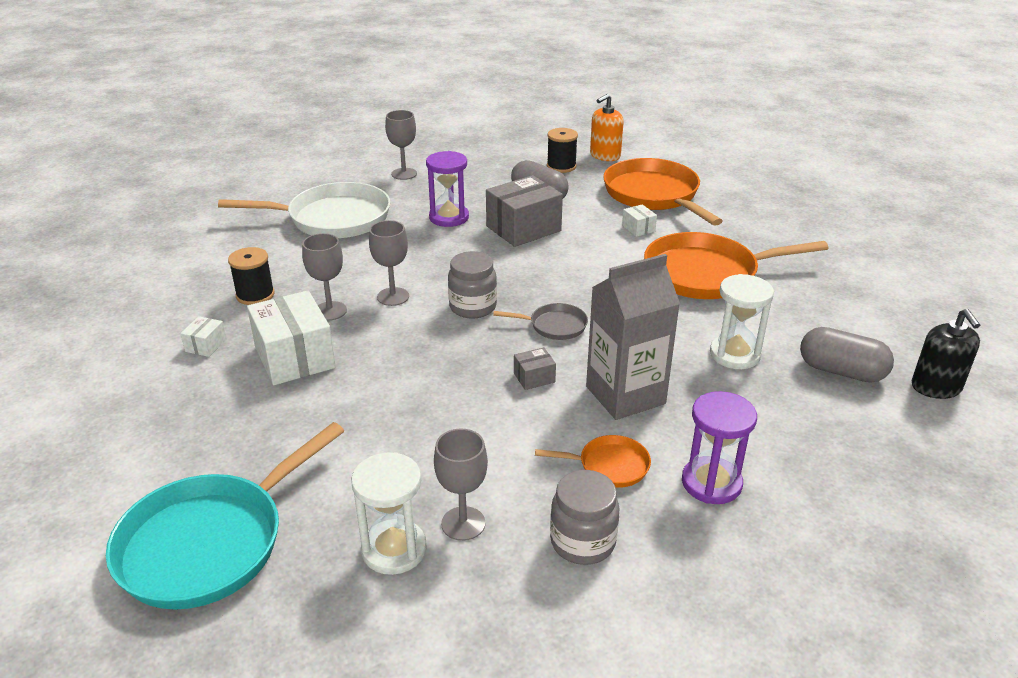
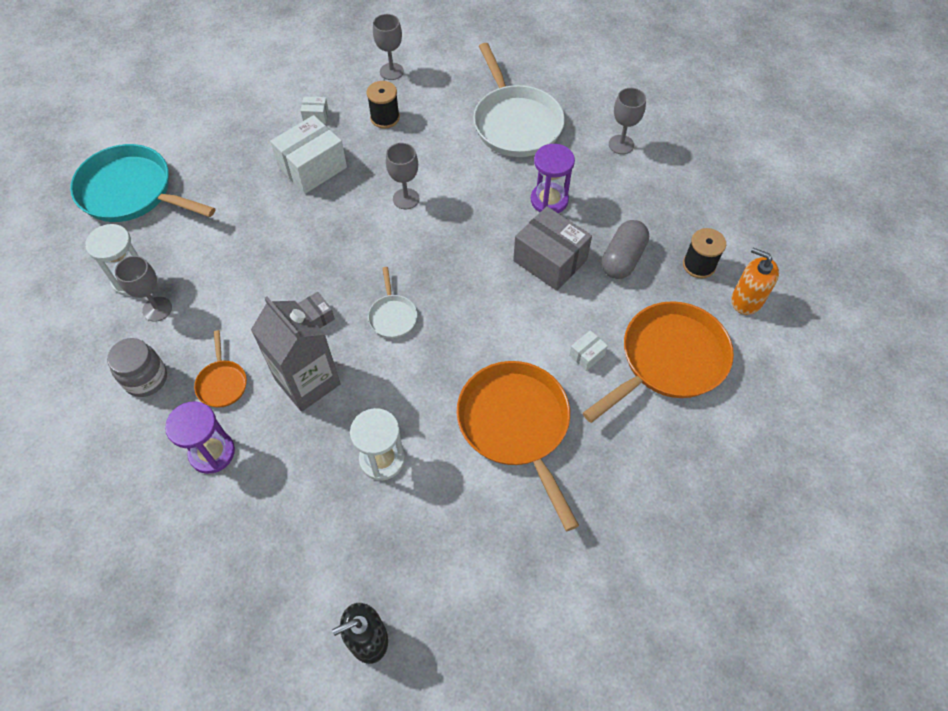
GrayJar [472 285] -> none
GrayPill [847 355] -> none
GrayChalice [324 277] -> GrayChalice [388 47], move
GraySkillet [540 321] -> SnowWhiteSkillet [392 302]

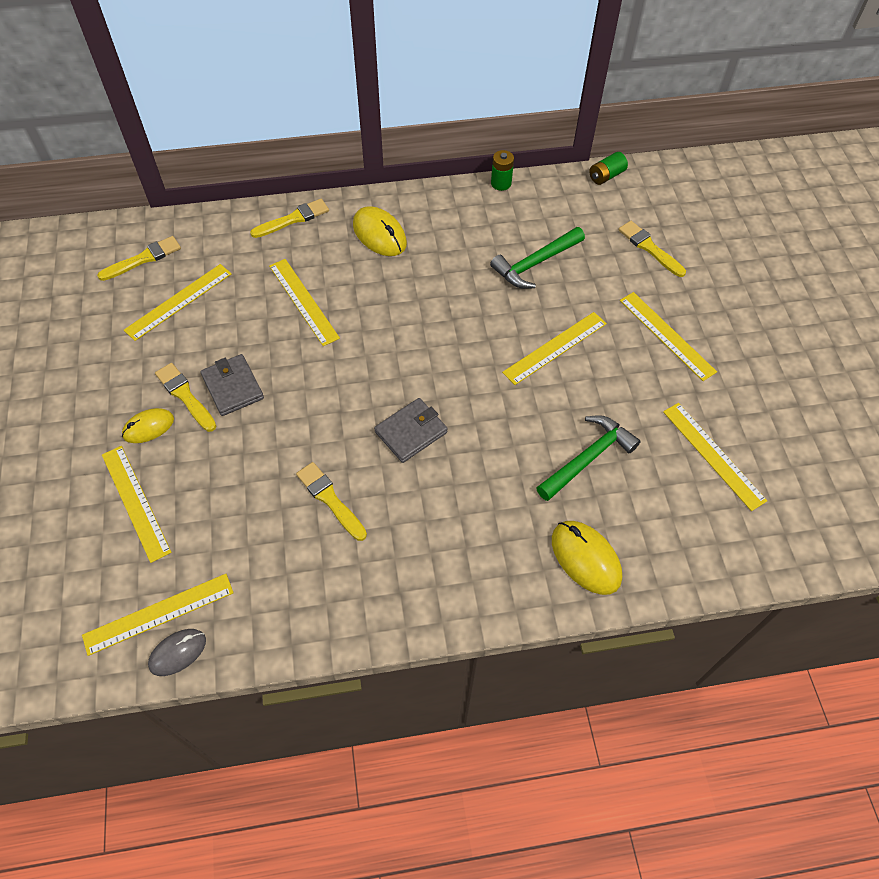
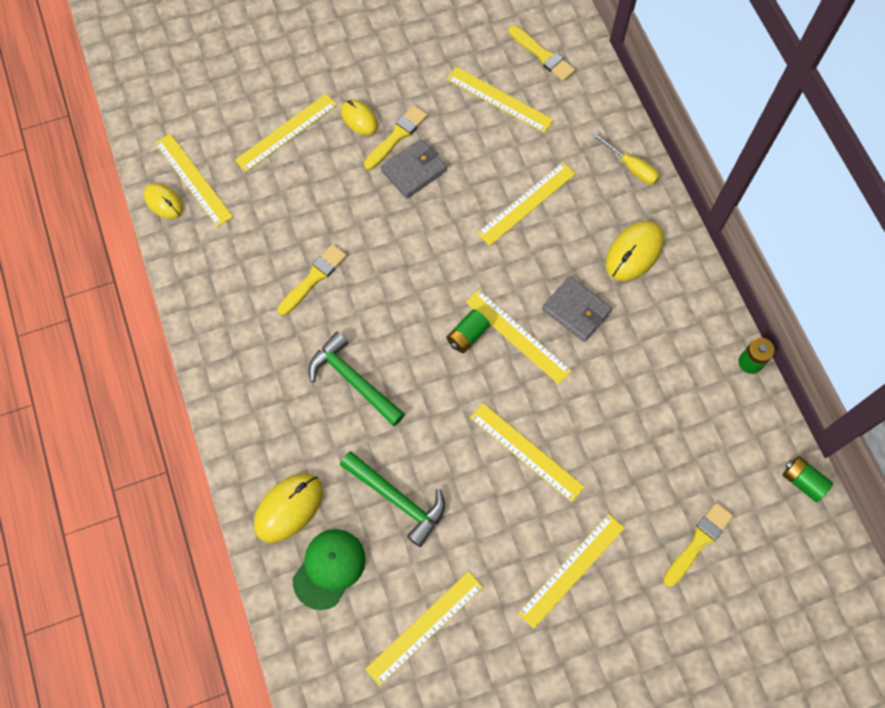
none -> GreenBaseballCap [329 569]
none -> GreenAaBattery [468 331]
none -> BrightYellowStraightedge [519 337]
GrayBillfold [411 430] -> GrayBillfold [577 309], move
GreenCarpenter'sHammer [537 258] -> GreenCarpenter'sHammer [357 379], move
BrightYellowPaintBrush [289 218] -> BrightYellowFlatScrewdriver [625 158]
GrayPcMouse [177 652] -> BrightYellowPcMouse [163 201]

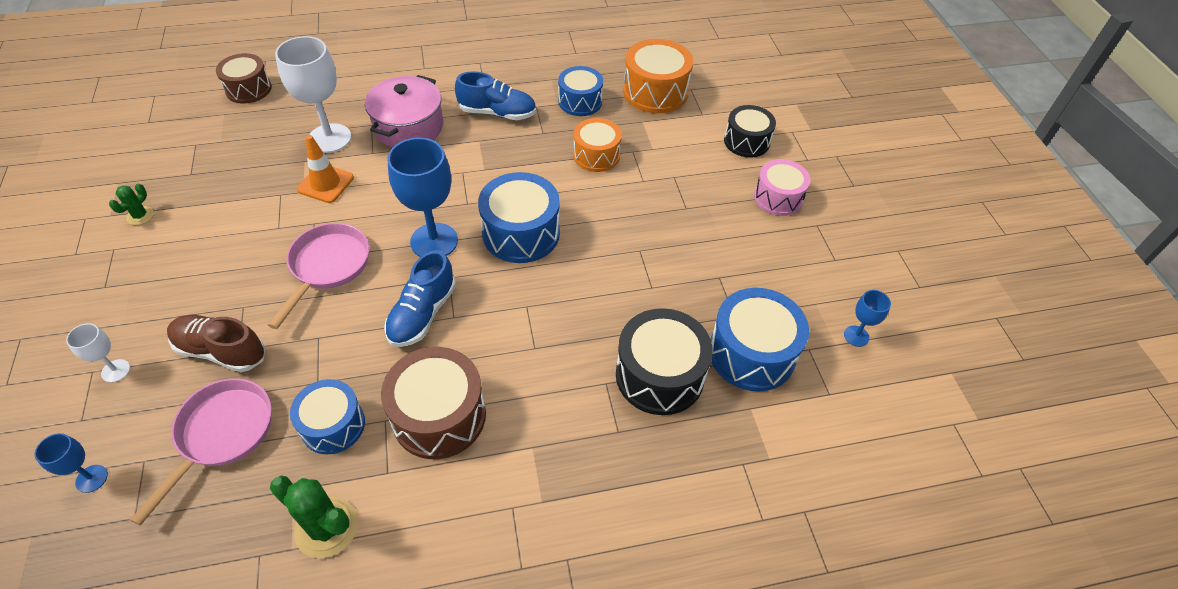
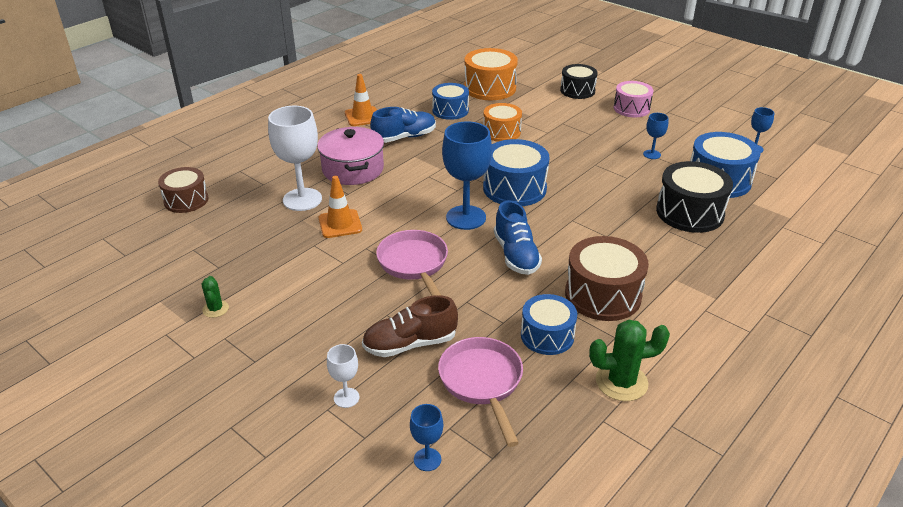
none -> OrangeColouredTrafficCone [361 100]
none -> CobaltChalice [656 136]

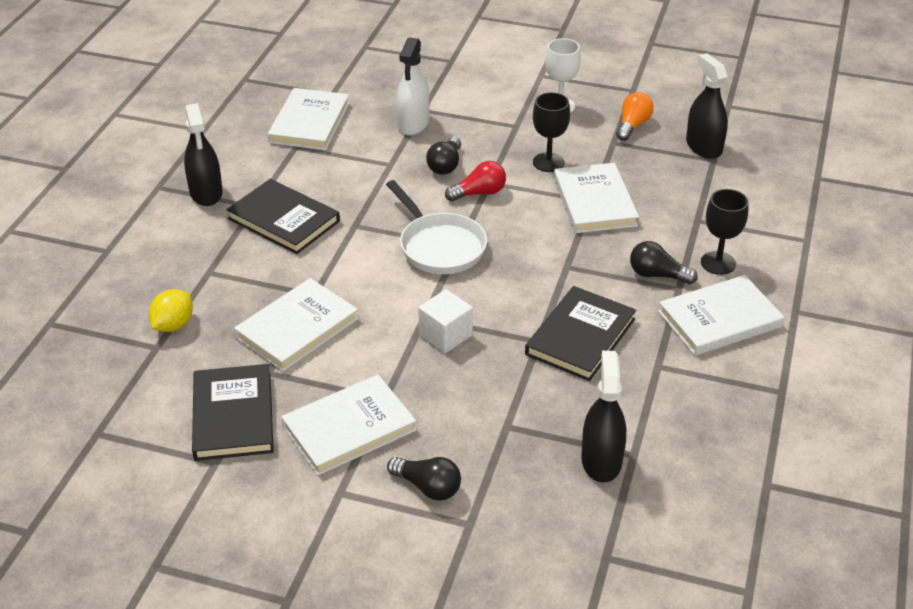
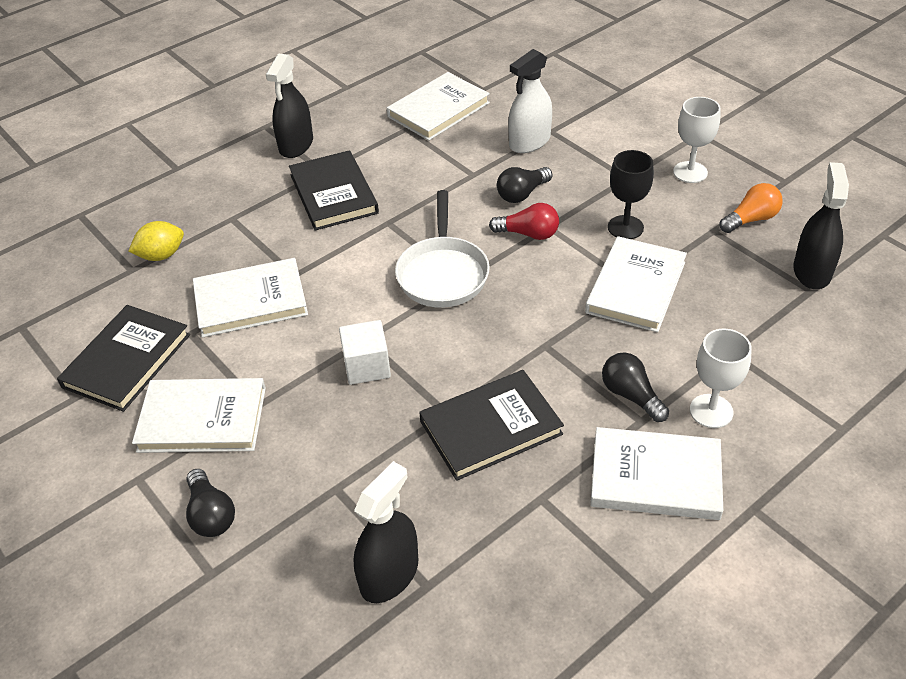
JetBlackChalice [724 232] -> SnowWhiteChalice [721 378]

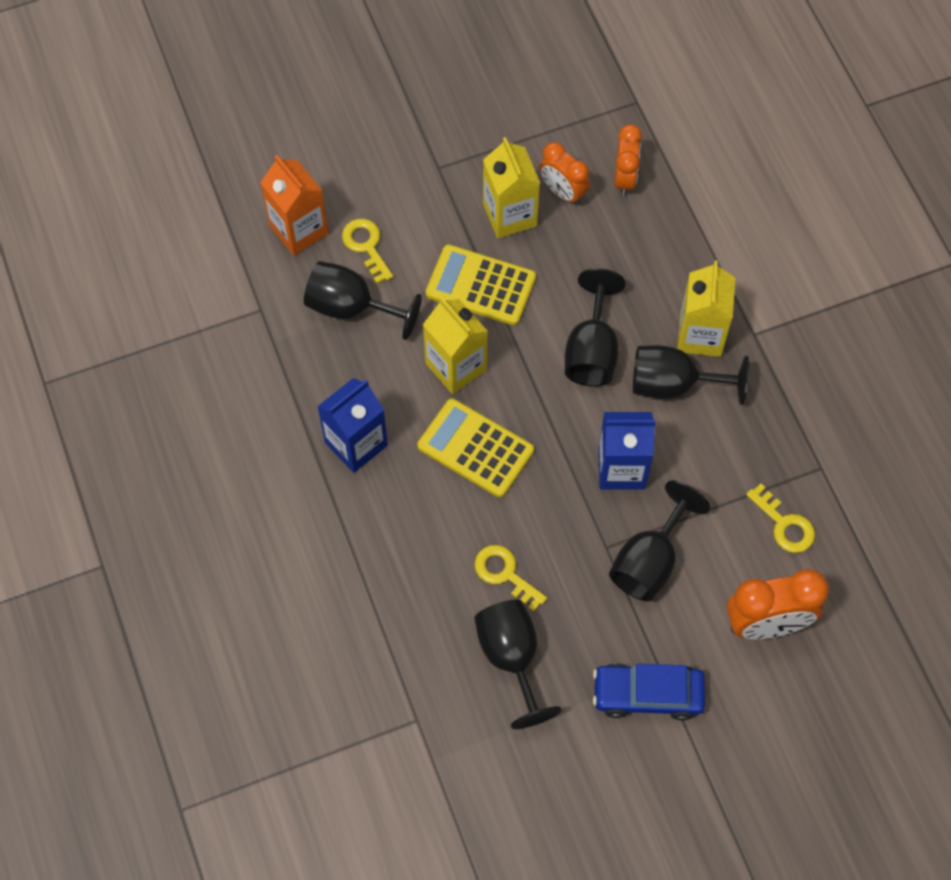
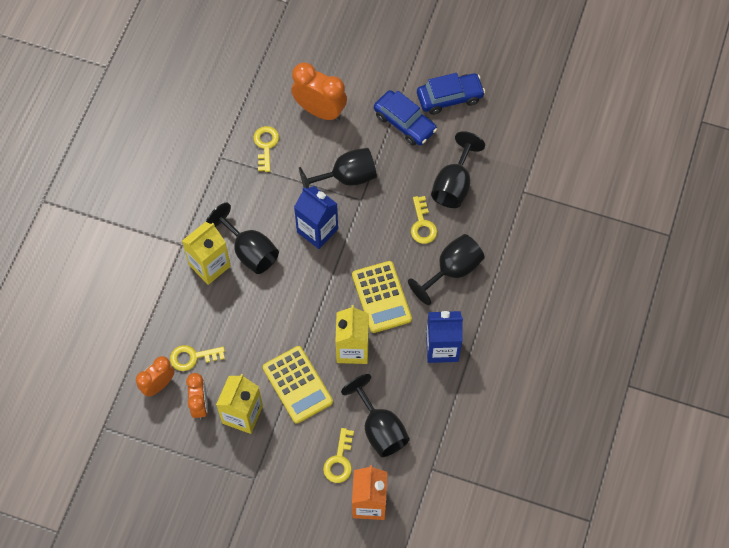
none -> BrightYellowKey [197 358]
none -> CobaltCar [451 94]
JetBlackChalice [595 327] -> JetBlackChalice [446 269], move

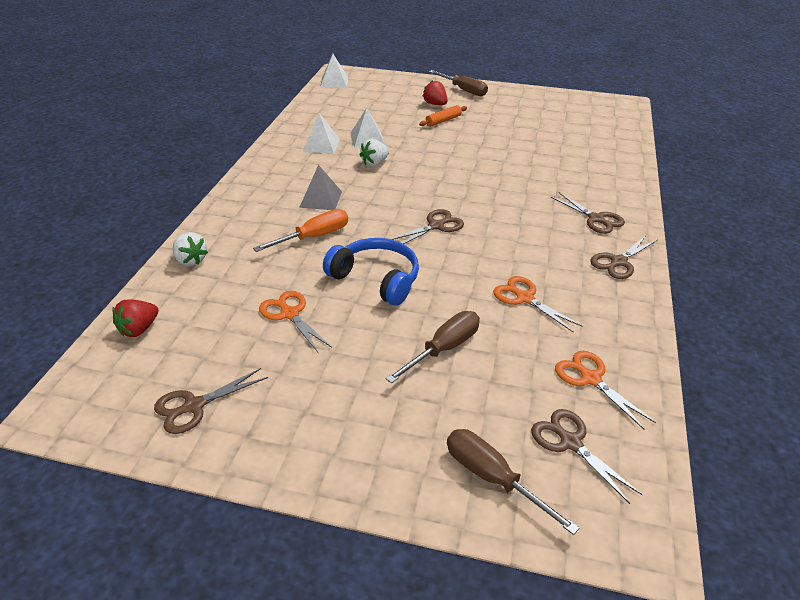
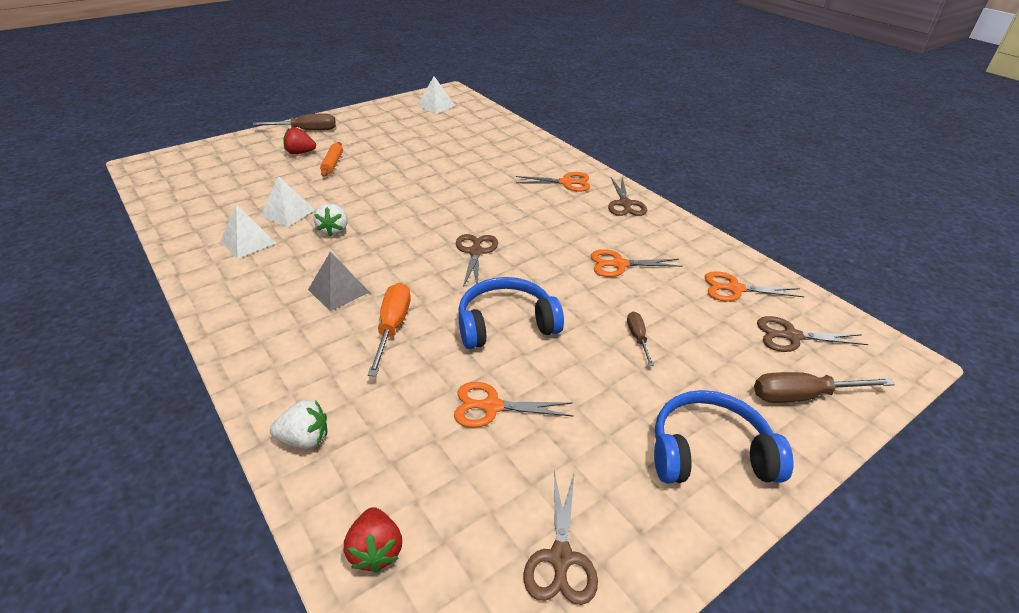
none -> CobaltOverEarHeadphones [724 436]
SnowWhitePyramid [334 71] -> SnowWhitePyramid [435 95], move
BrownPairOfScissors [588 213] -> OrangeColouredPairOfScissors [553 182]
BrownFlatScrewdriver [433 347] -> BrownFlatScrewdriver [640 339], x0.58

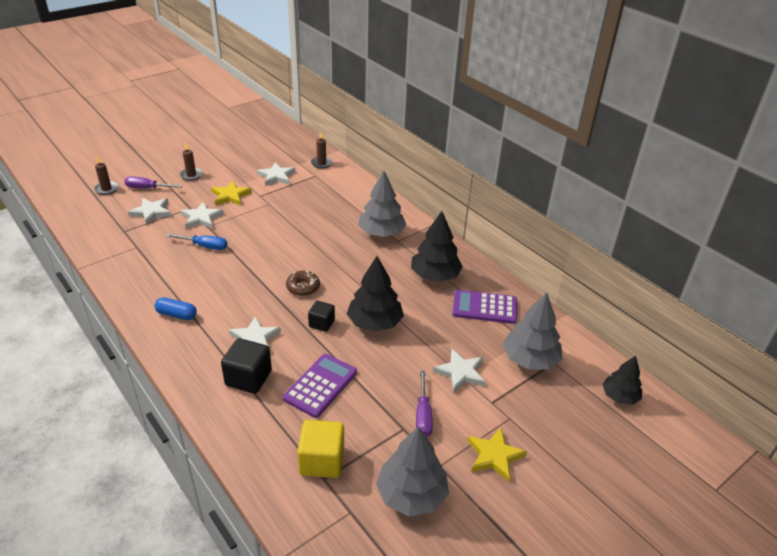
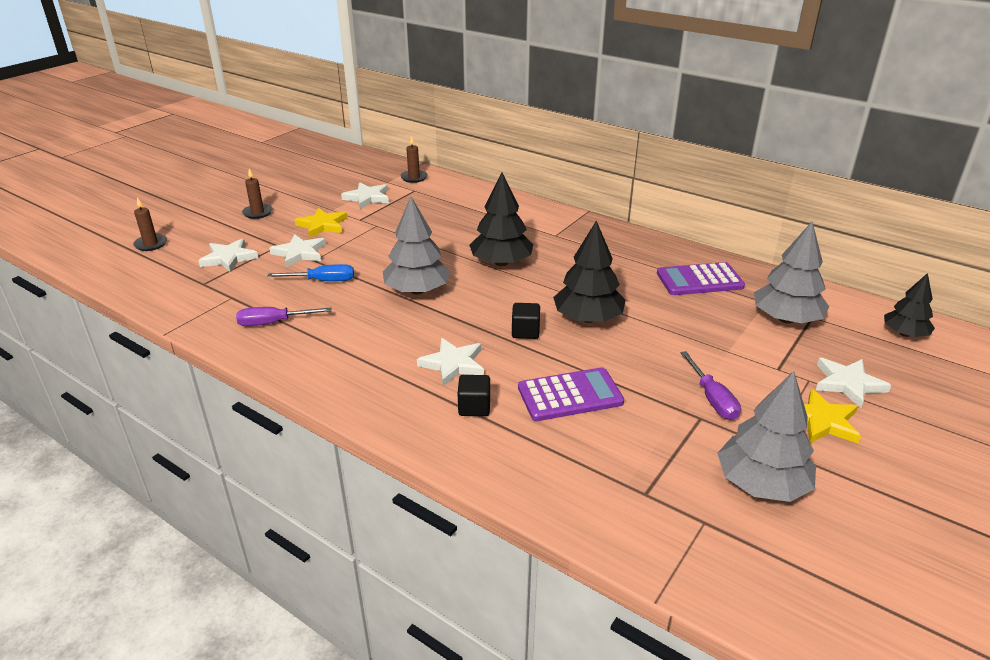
CobaltPill [176 308] -> none
BrownGlazedDonut [303 283] -> none
BrightYellowCube [320 449] -> none
VioletFlatScrewdriver [153 182] -> VioletFlatScrewdriver [283 316], move
GrayFirTree [382 204] -> GrayFirTree [417 246], move
JetBlackFirTree [437 246] -> JetBlackFirTree [501 219], move
SnowWhiteStarShape [459 371] -> SnowWhiteStarShape [853 383], move
VioletCalculator [320 386] -> VioletCalculator [571 394], 60 degrees clockwise
JetBlackCube [246 366] -> JetBlackCube [474 395], x0.62

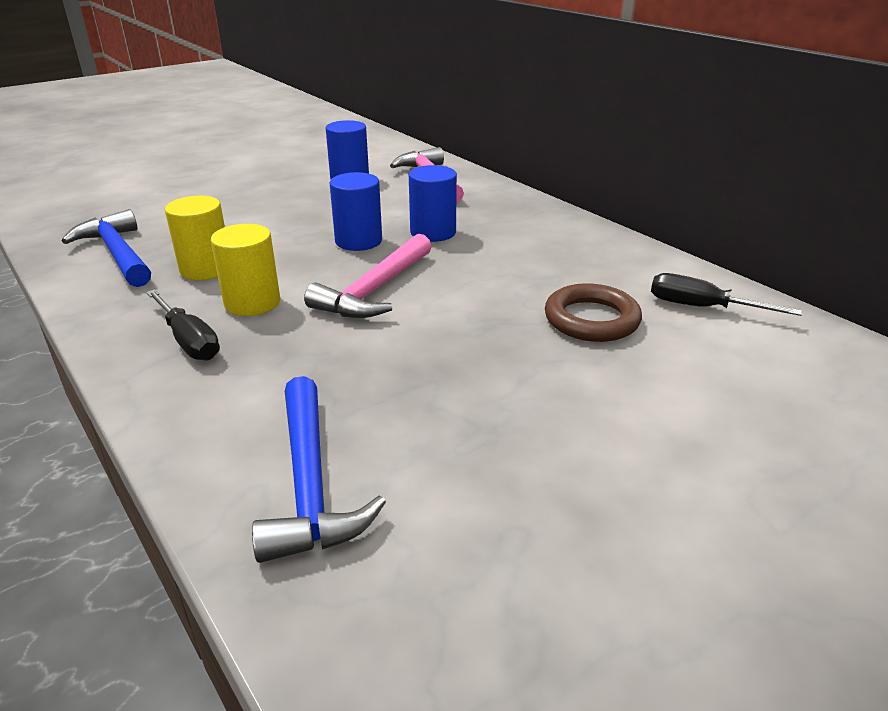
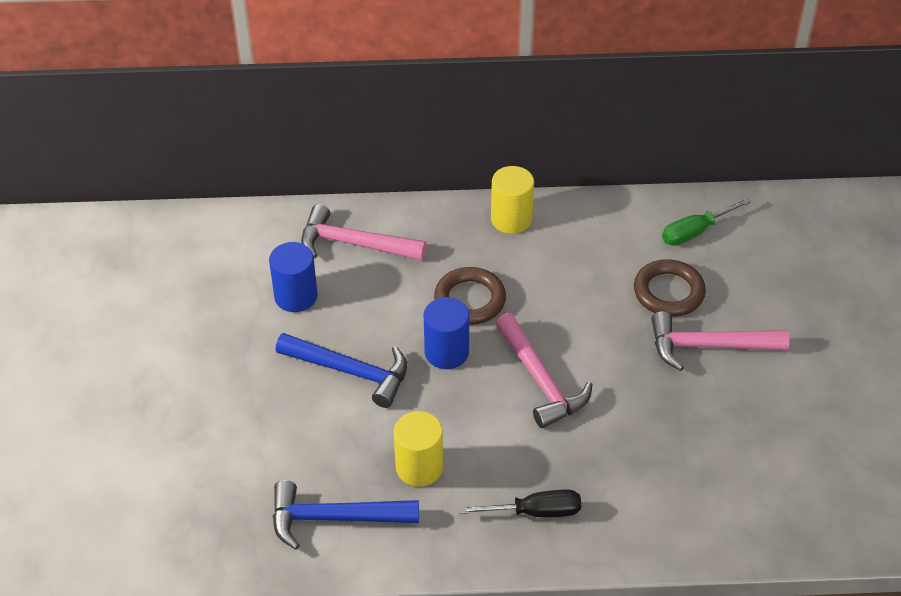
none -> RosyCarpenter'sHammer [720 341]
BrightYellowCylinderShape [245 270] -> BrightYellowCylinderShape [512 200], move
CobaltCarpenter'sHammer [319 469] -> CobaltCarpenter'sHammer [341 370], move
CobaltCylinderShape [433 203] -> BrownRing [470 296]
JetBlackFlatScrewdriver [726 294] -> GreenFlatScrewdriver [706 222]

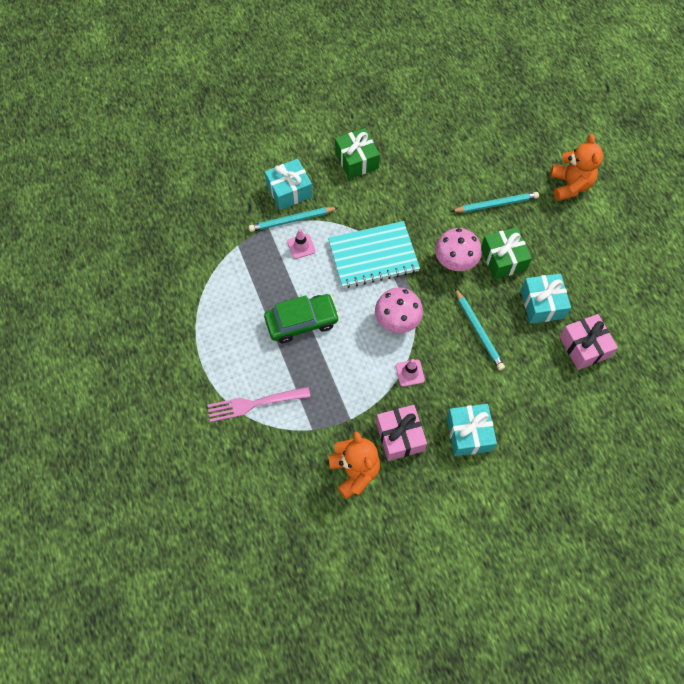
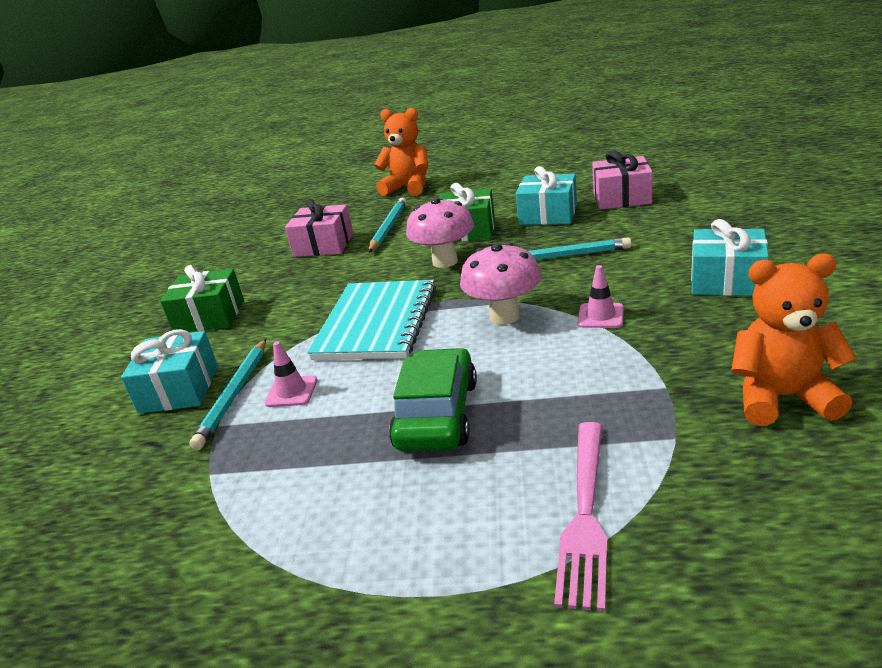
RosyPresent [401 433] -> RosyPresent [319 228], move

